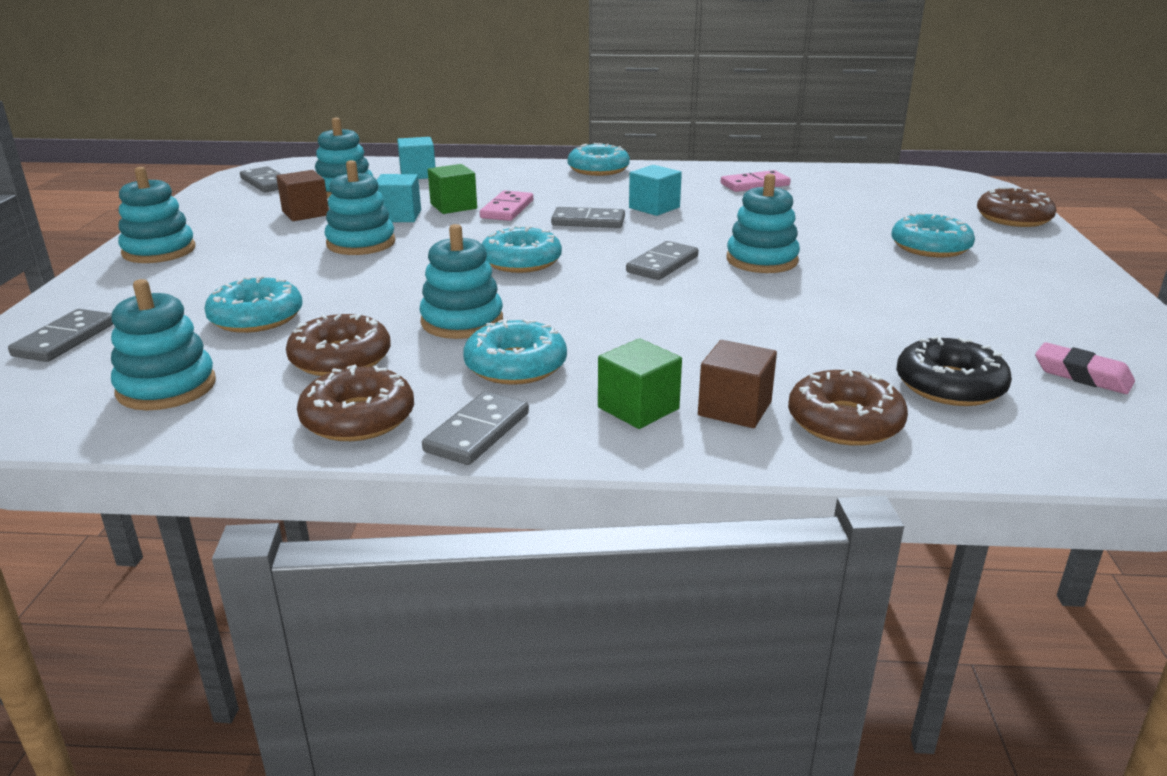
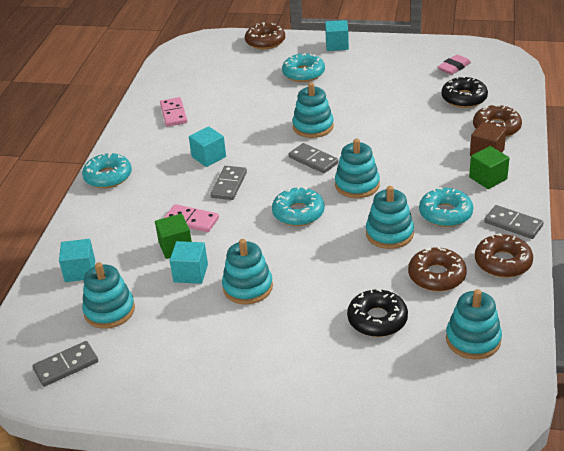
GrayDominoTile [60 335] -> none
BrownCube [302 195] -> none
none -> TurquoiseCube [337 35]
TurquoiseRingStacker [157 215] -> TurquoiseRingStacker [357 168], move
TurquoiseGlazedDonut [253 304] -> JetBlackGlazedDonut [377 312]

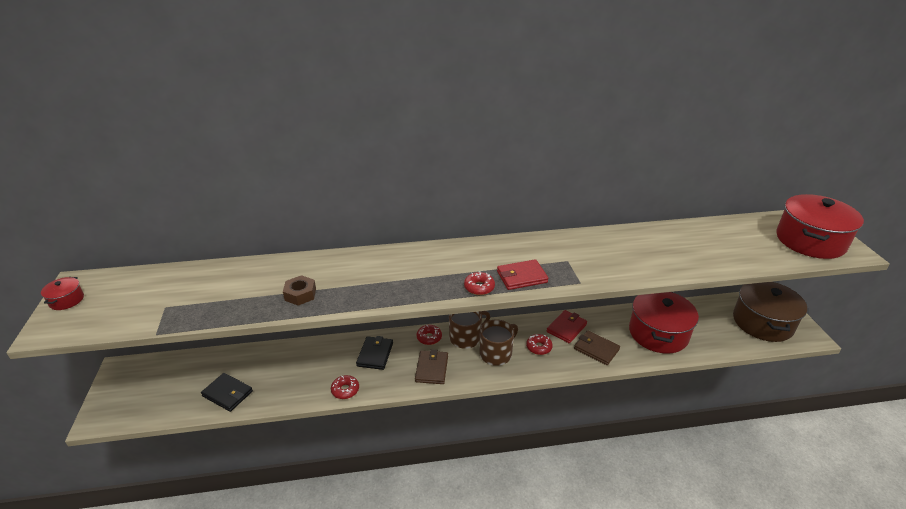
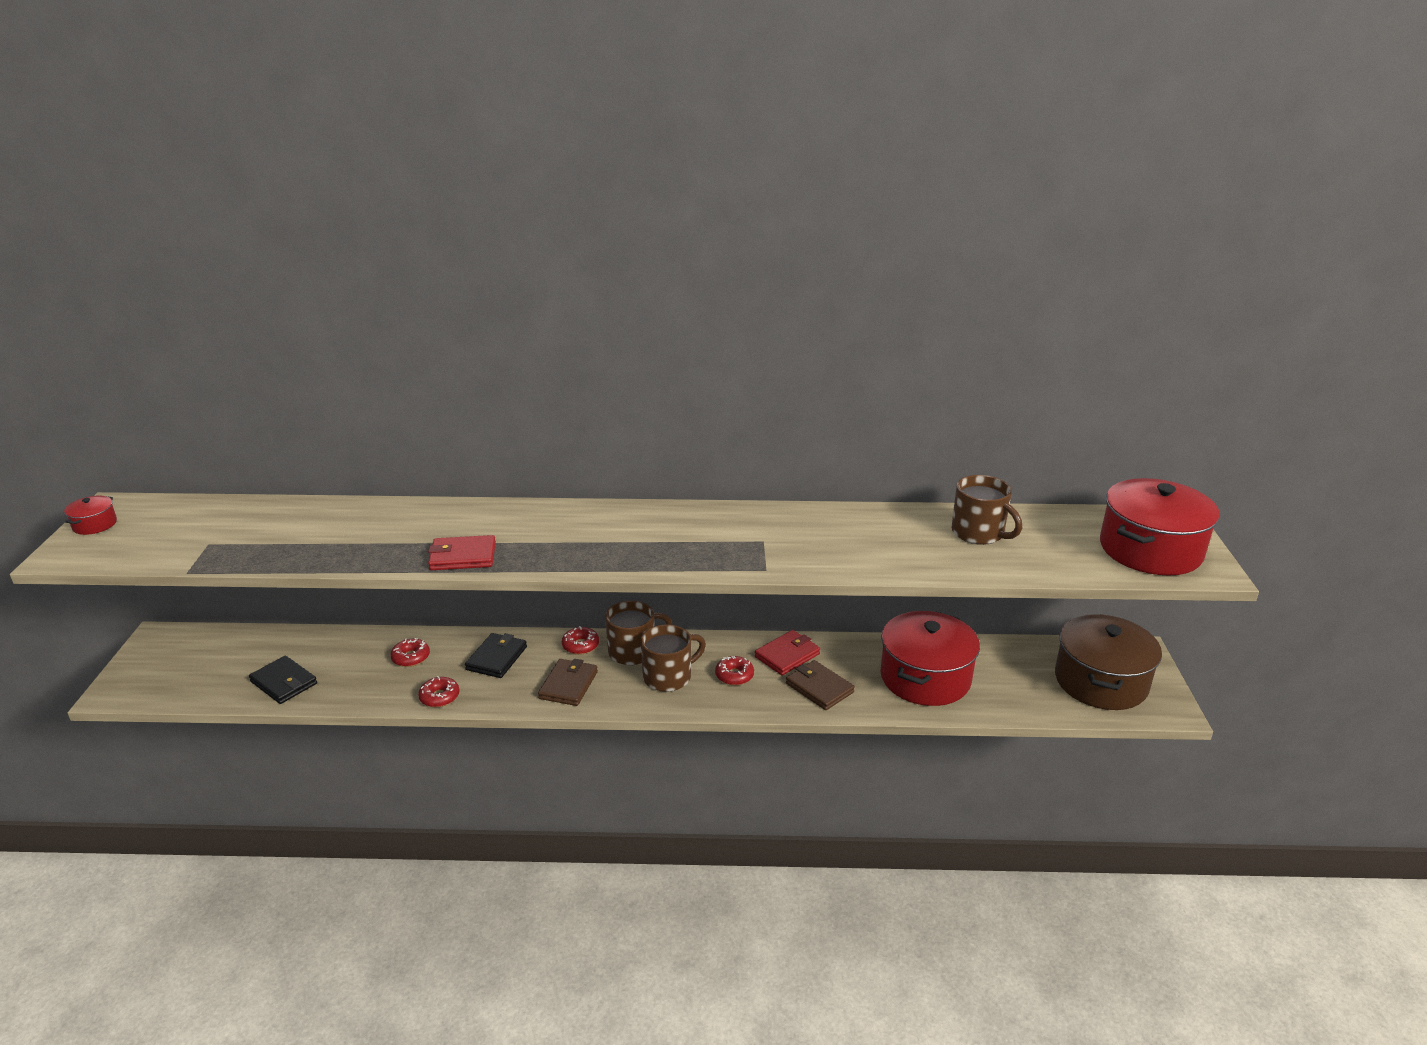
BrownHexNut [299 290] -> none
none -> BrownTeaMug [987 510]
CrimsonGlazedDonut [479 283] -> CrimsonGlazedDonut [410 652], move
CrimsonBillfold [522 274] -> CrimsonBillfold [462 552], move

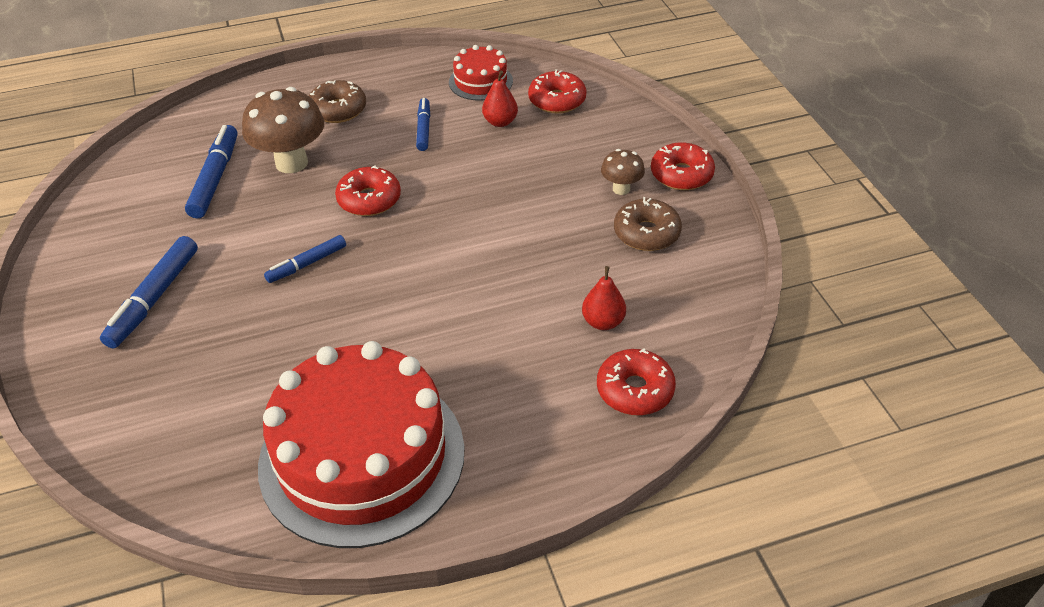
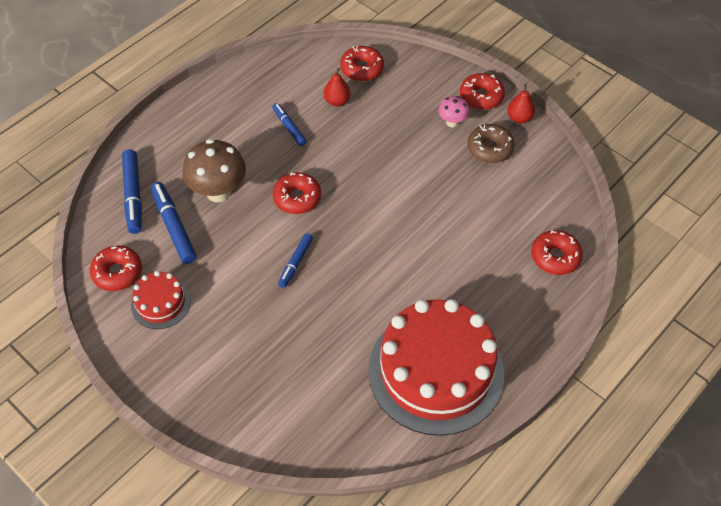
BrownGlazedDonut [337 101] -> none
none -> CrimsonGlazedDonut [116 268]
CobaltMarkerPen [149 292] -> CobaltMarkerPen [132 191], move
CrimsonCake [481 73] -> CrimsonCake [161 300], move
CrimsonPearFruit [604 298] -> CrimsonPearFruit [521 103], move
BrownMushroom [623 172] -> RosyMushroom [453 111]

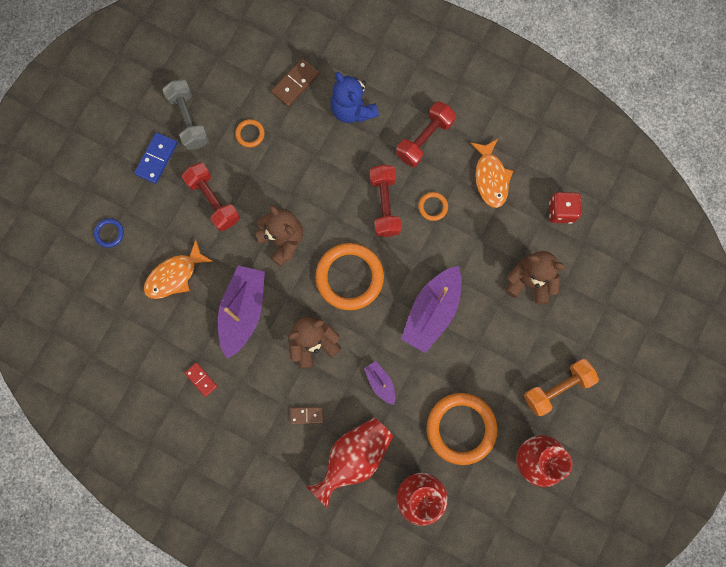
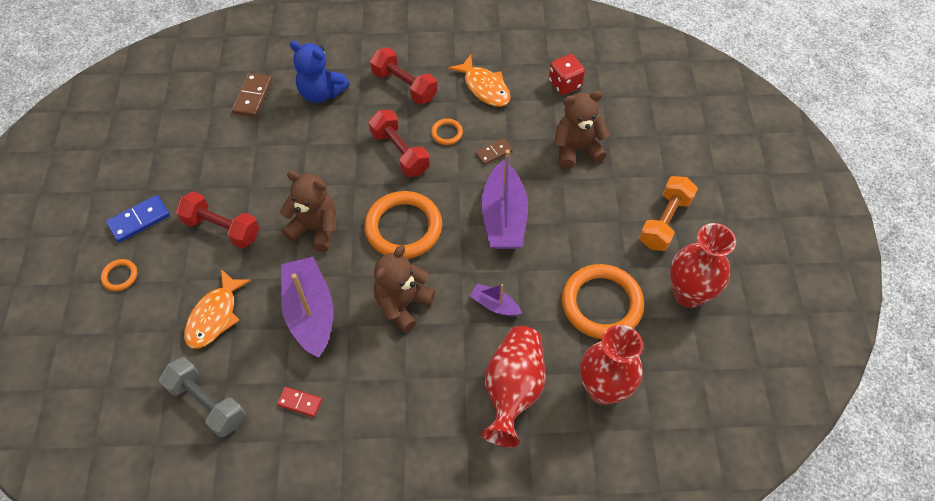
CobaltRing [109 233] -> none
GrayHandWeight [185 115] -> GrayHandWeight [202 397], move
OrangeColouredRing [250 133] -> OrangeColouredRing [119 275], move
BrownDominoTile [307 415] -> BrownDominoTile [494 151], move
CobaltDominoTile [155 158] -> CobaltDominoTile [138 219], 60 degrees clockwise
CrimsonHandWeight [426 134] -> CrimsonHandWeight [403 75], 60 degrees counterclockwise

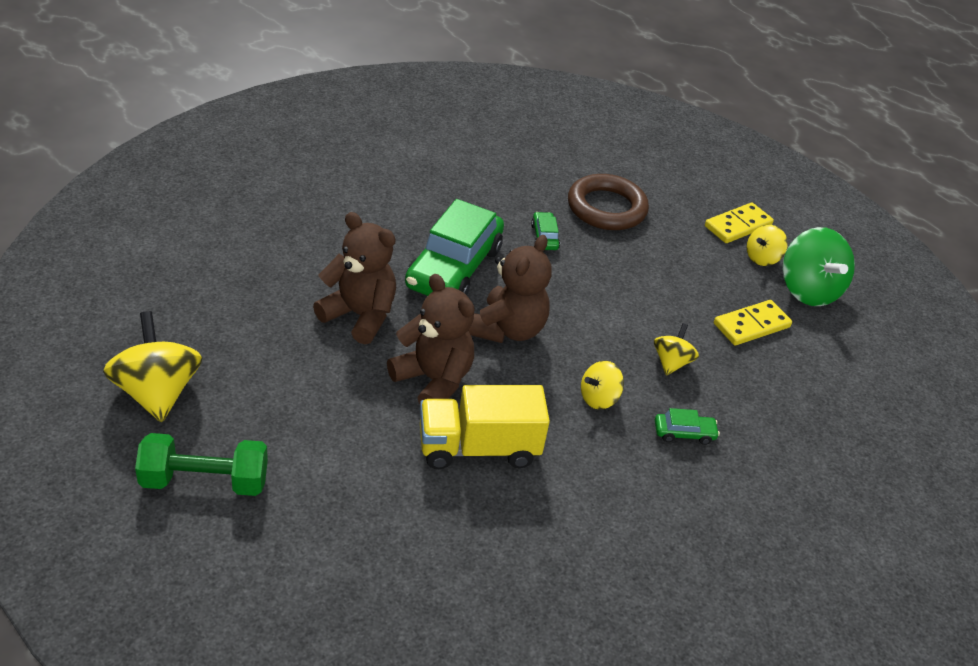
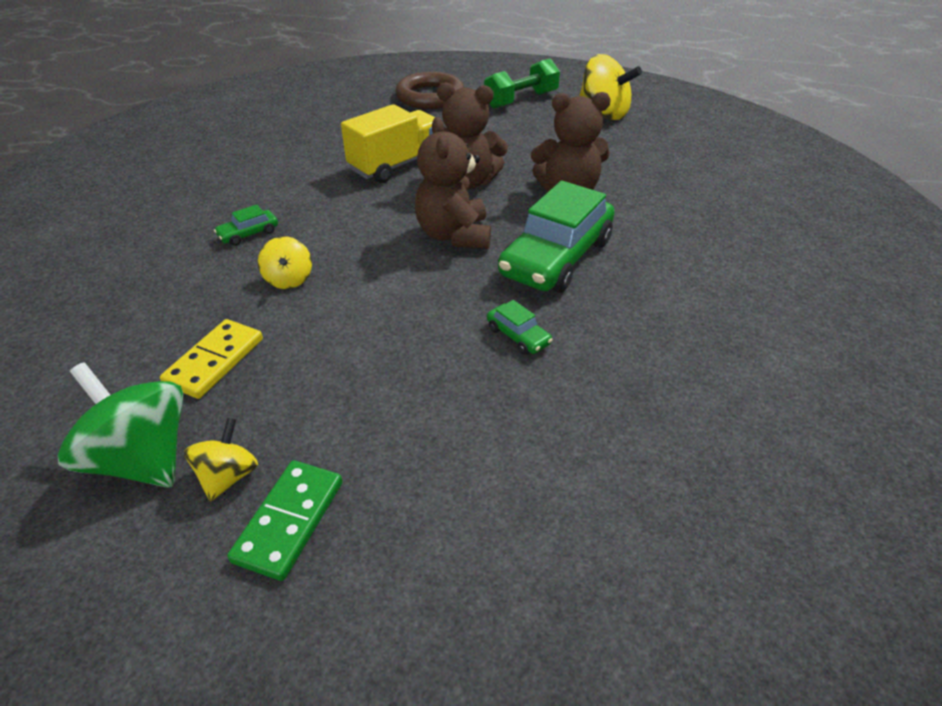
BrightYellowToyTop [602 385] -> none
BrownRing [608 202] -> BrownRing [429 90], move
BrightYellowDominoTile [739 223] -> GreenDominoTile [285 520]
GreenCar [454 247] -> GreenCar [556 237], 135 degrees counterclockwise

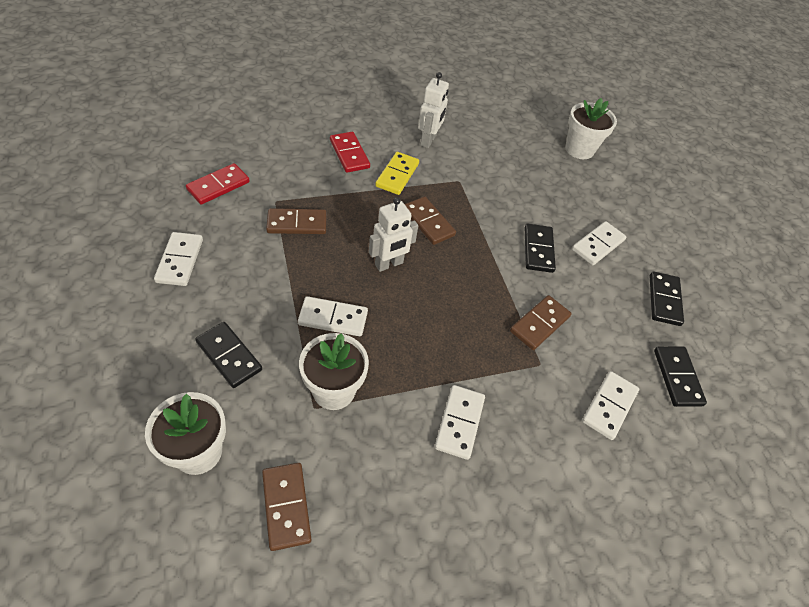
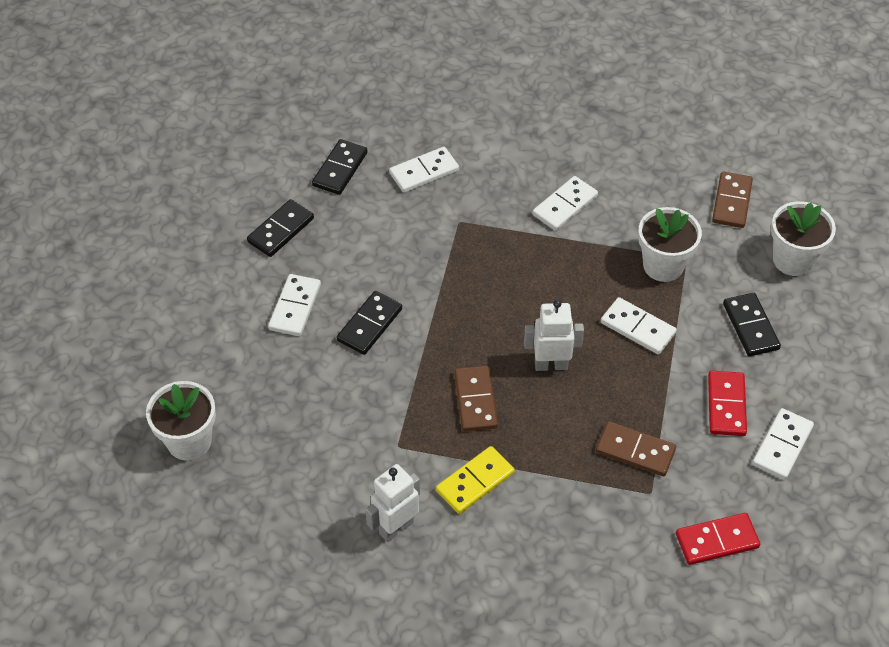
BrownDominoTile [540 322] -> none
CrimsonDominoTile [350 152] -> CrimsonDominoTile [727 403], move
SnowWhiteDominoTile [599 243] -> SnowWhiteDominoTile [294 305], 60 degrees counterclockwise

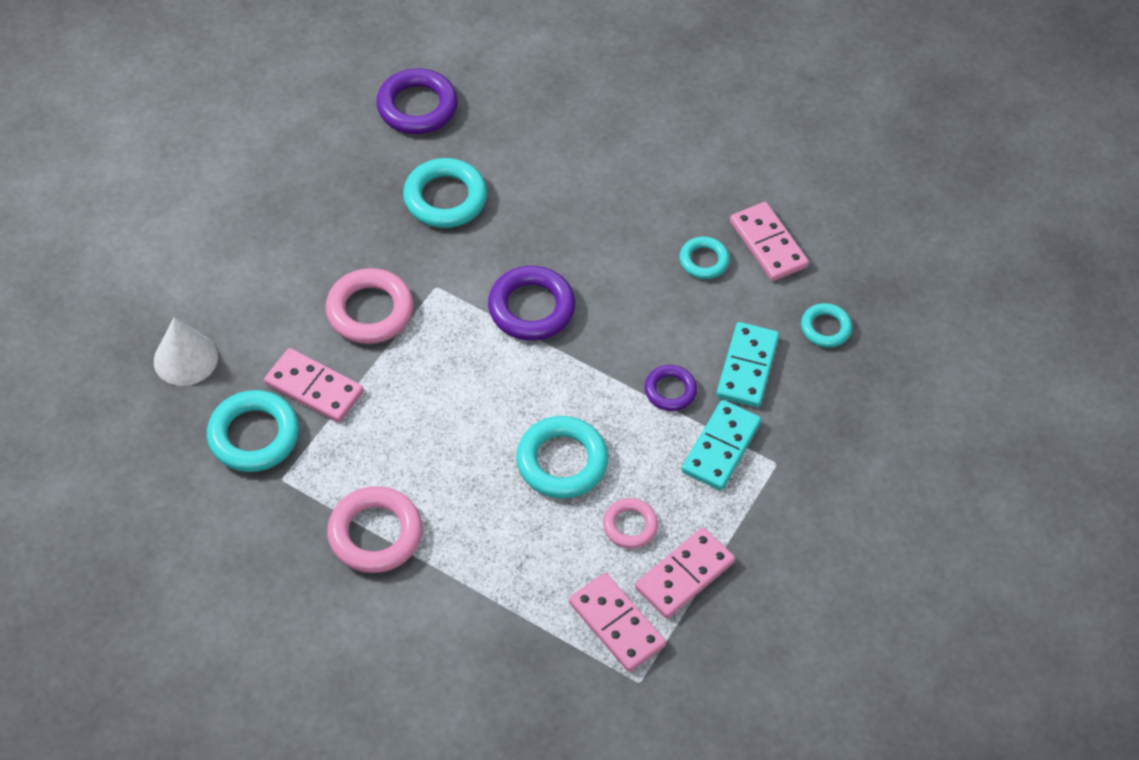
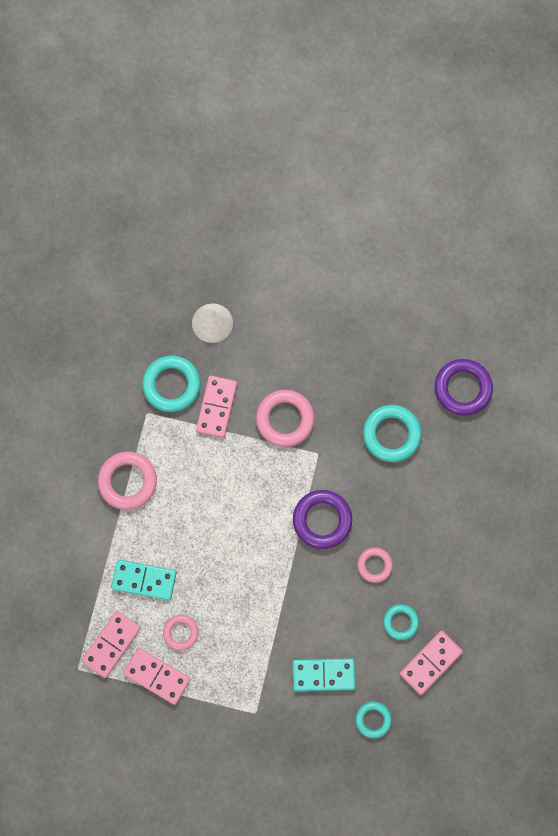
TurquoiseRing [562 457] -> none
VioletRing [671 388] -> none
none -> RosyRing [375 565]
TurquoiseDominoTile [721 445] -> TurquoiseDominoTile [144 579], move

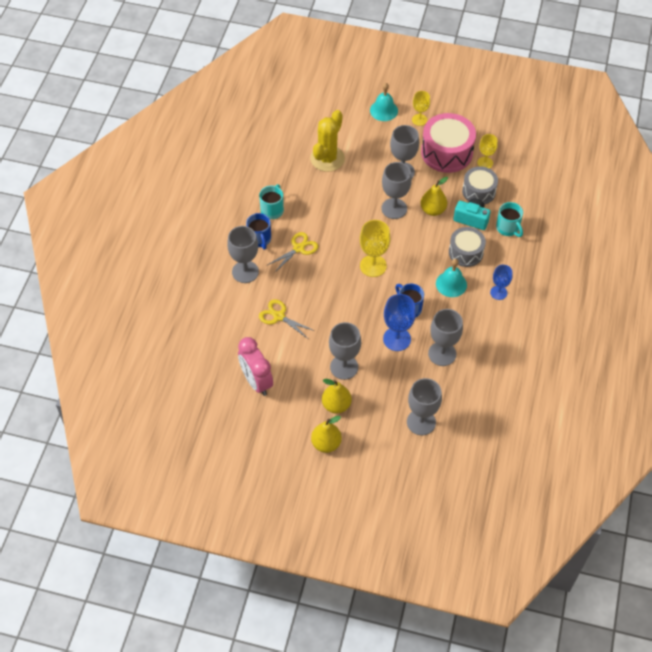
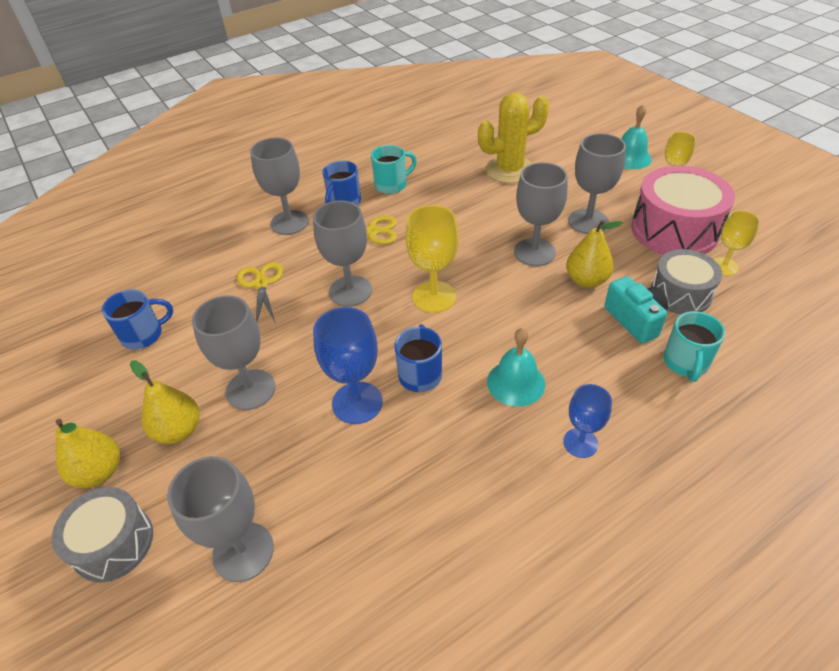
GrayChalice [445 337] -> GrayChalice [342 254], move
GrayDrum [467 247] -> GrayDrum [102 534], move
RosyBedsideClock [255 366] -> CobaltTeaMug [137 319]

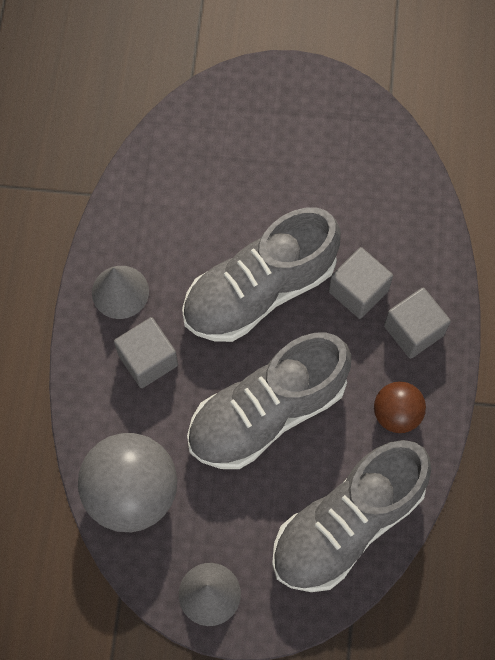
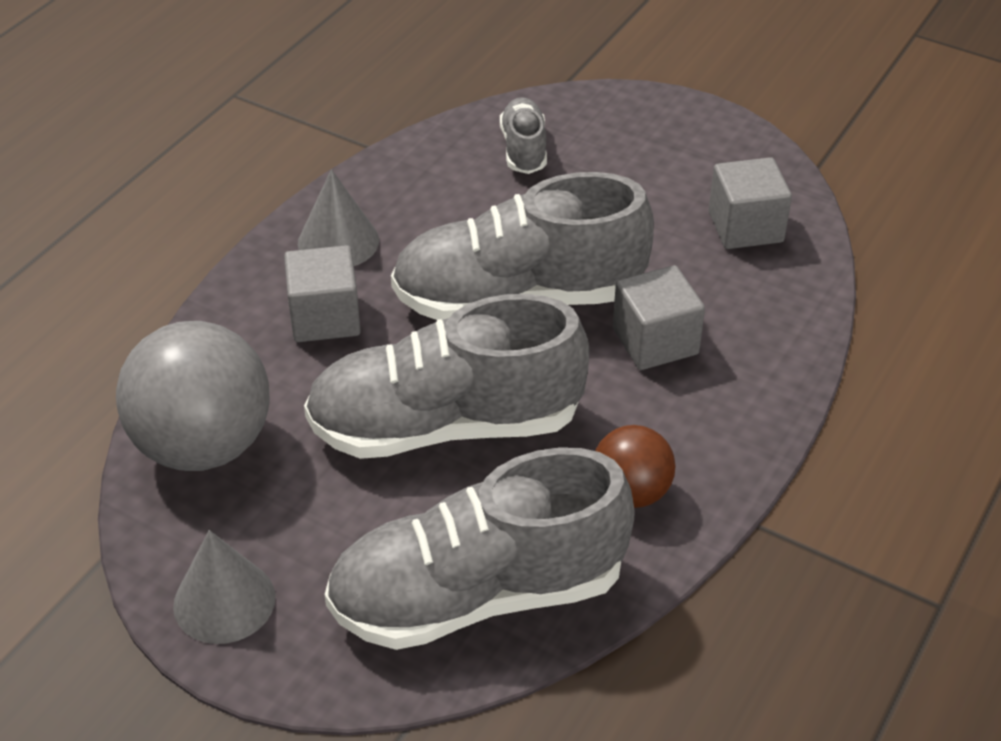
none -> GrayShoe [523 135]
GrayCube [417 323] -> GrayCube [750 203], move

